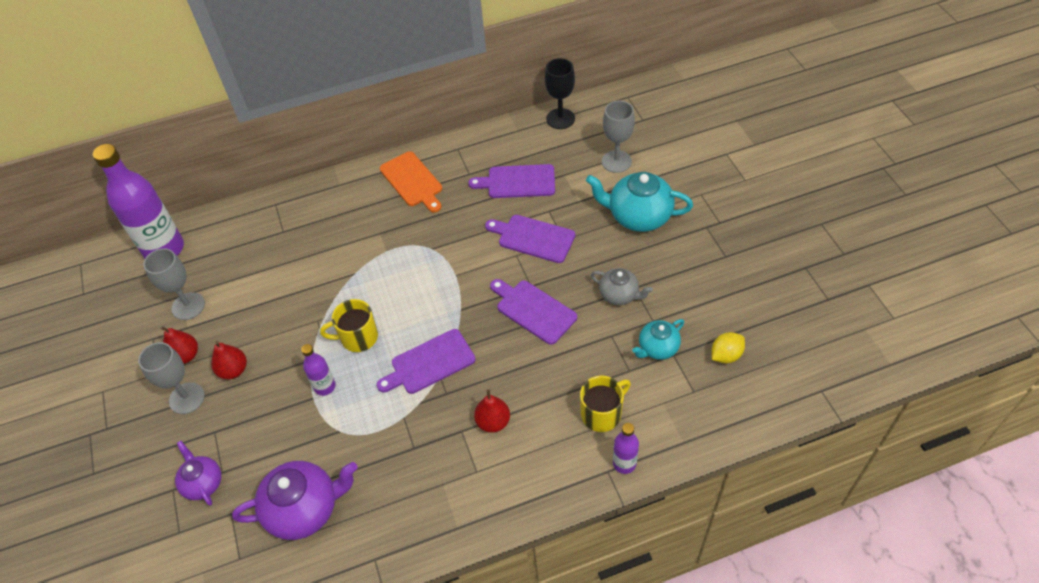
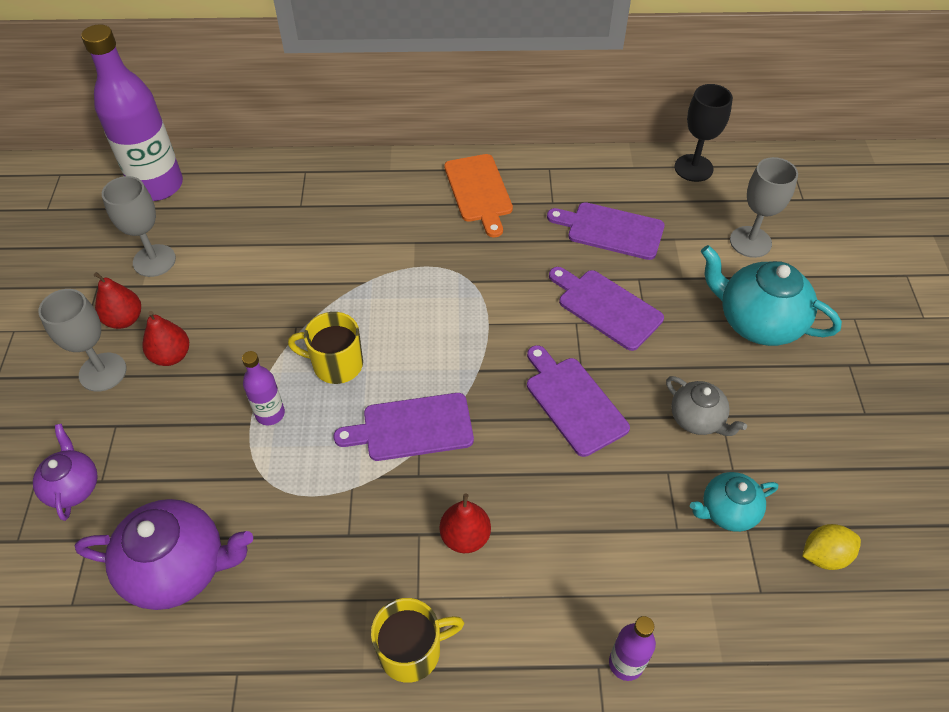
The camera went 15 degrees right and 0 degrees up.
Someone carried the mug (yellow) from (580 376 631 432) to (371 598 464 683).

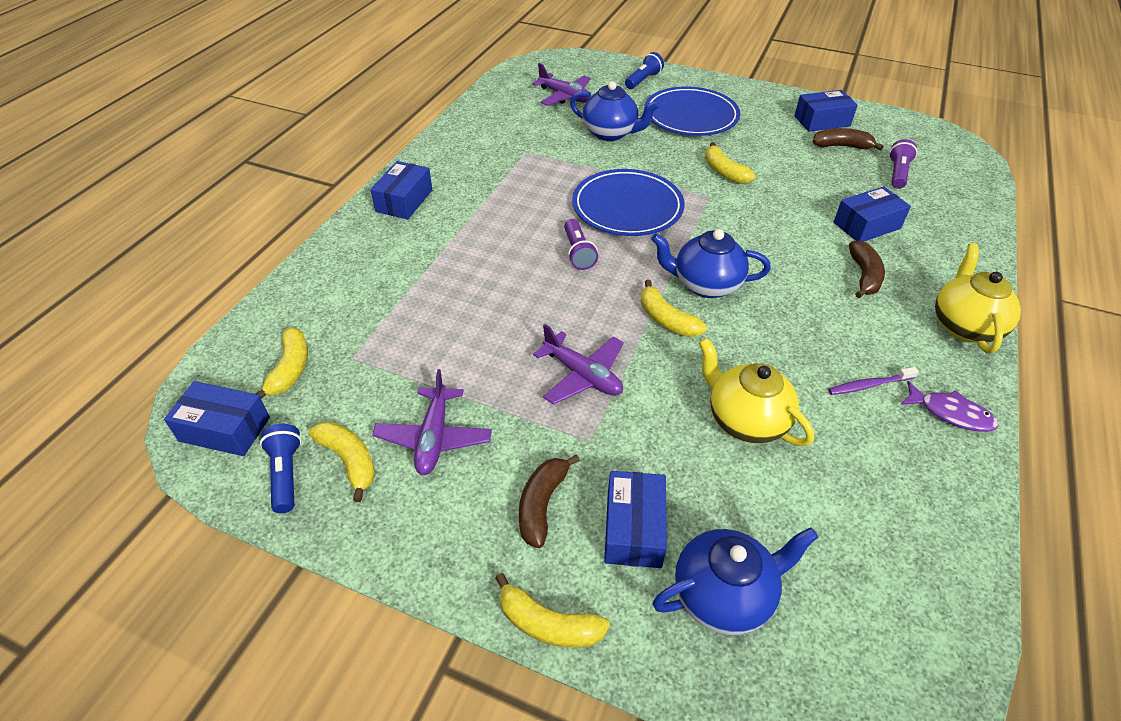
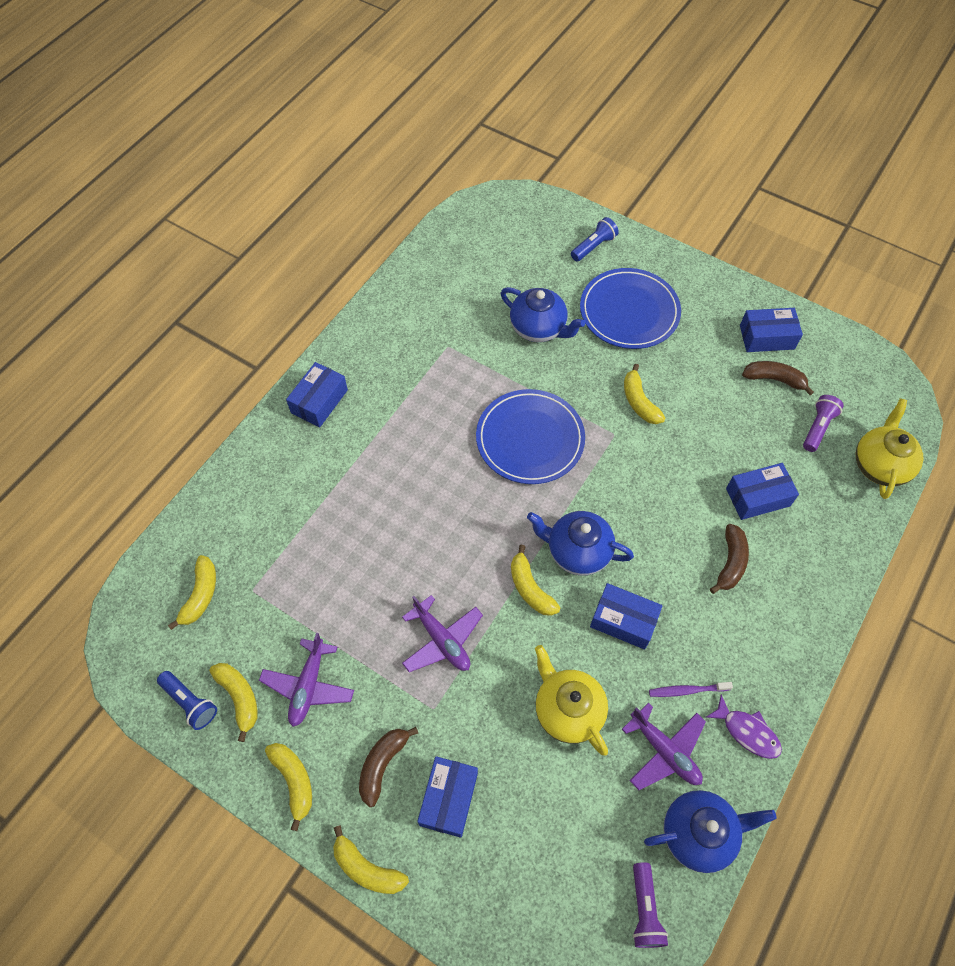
The camera went 10 degrees right and 15 degrees up.
Someone rotated the flashlight (blue) at (260 424 302 513) by 135 degrees clockwise.
Someone put down the banana (yellow) at (265 743 312 831).
Someone carried the box (blue) from (164 381 270 456) to (590 583 662 649).
Someone carried the plane (purple) from (532 63 591 106) to (622 703 706 790).
Someone carried the flashlight (purple) from (564 219 598 270) to (633 863 668 948).
Someone carried the teapot (blue) from (653 527 818 635) to (644 790 777 873).
Someone carried the teapot (yellow) from (935 243 1021 353) to (856 398 924 499).

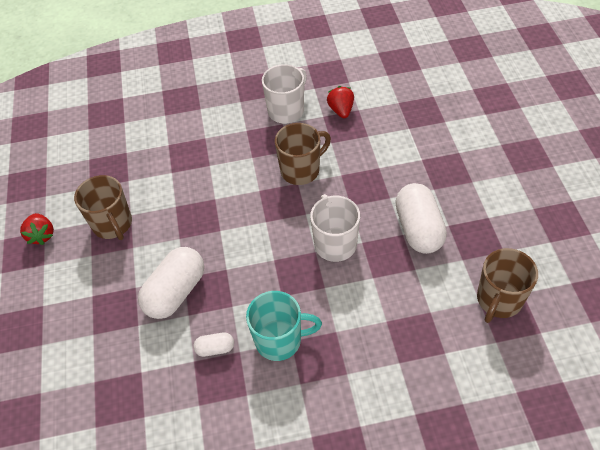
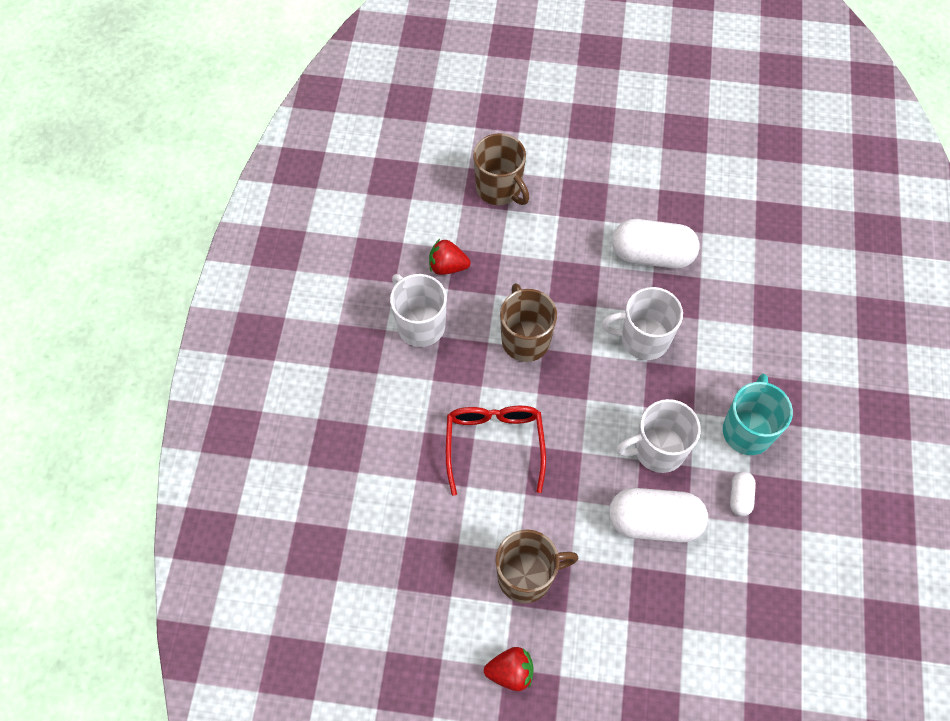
The camera went 75 degrees left and 10 degrees up.
Someone put down the glasses (red) at (446 406 546 496).
Someone carried the mug (brown) from (477 248 538 323) to (473 133 529 205).
Someone rotated the capsule (white) at (138 247 204 319) by 45 degrees counterclockwise.
Someone put down the mug (white) at (616 399 701 473).

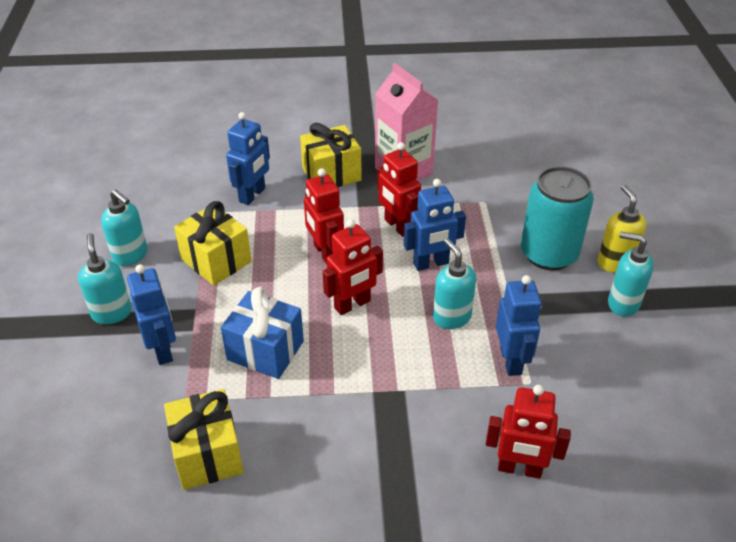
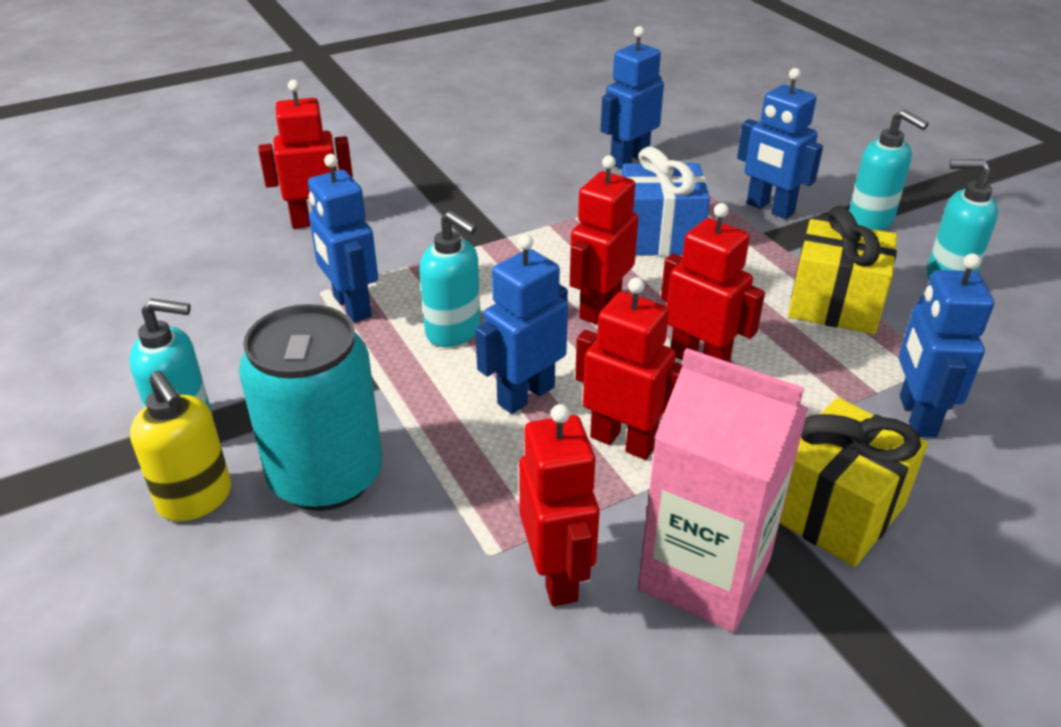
The camera went 155 degrees right and 5 degrees down.
Someone put down the robot (red) at (519 404 600 606).
Someone swapped the gift (yellow) at (164 389 244 490) for the robot (blue) at (601 26 664 169).

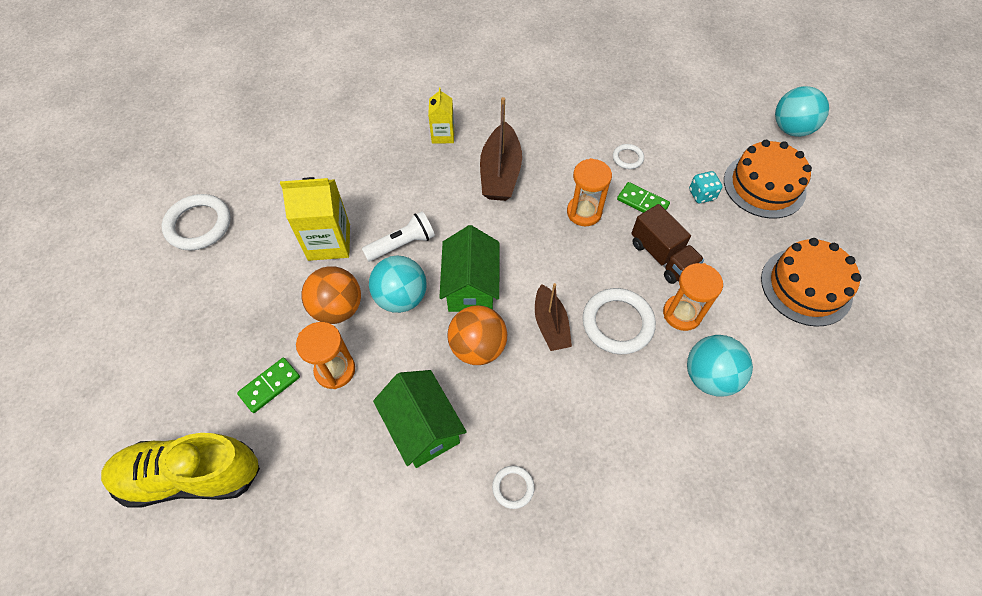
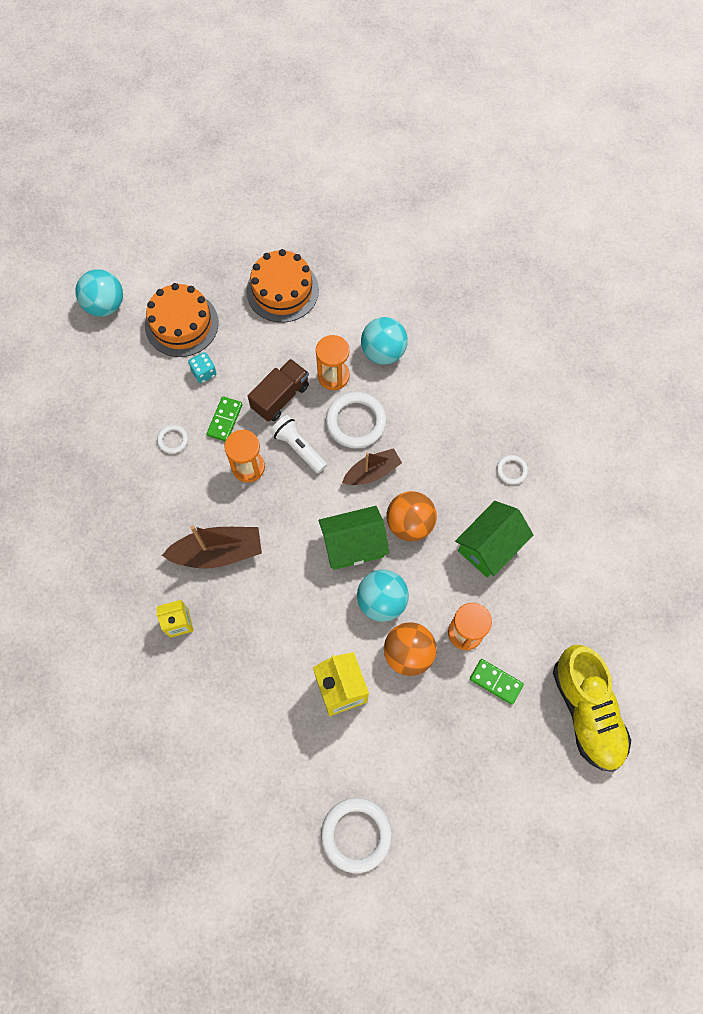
The camera went 105 degrees left and 10 degrees up.
Someone carried the flashlight (white) from (362 211 435 261) to (270 415 327 473).

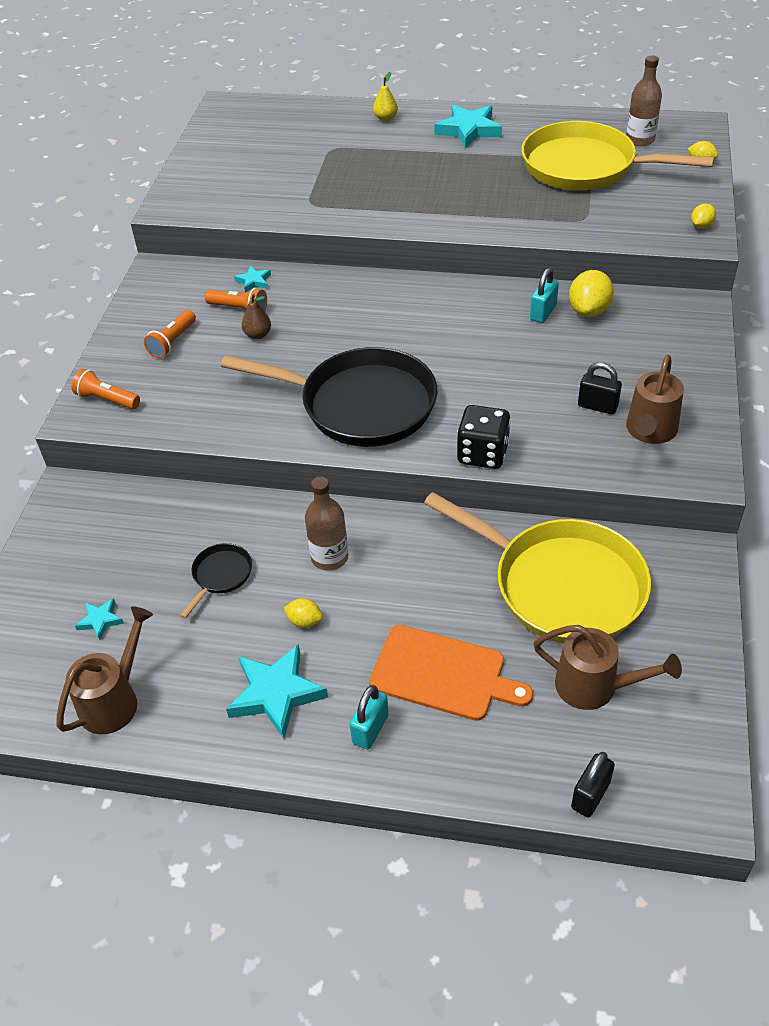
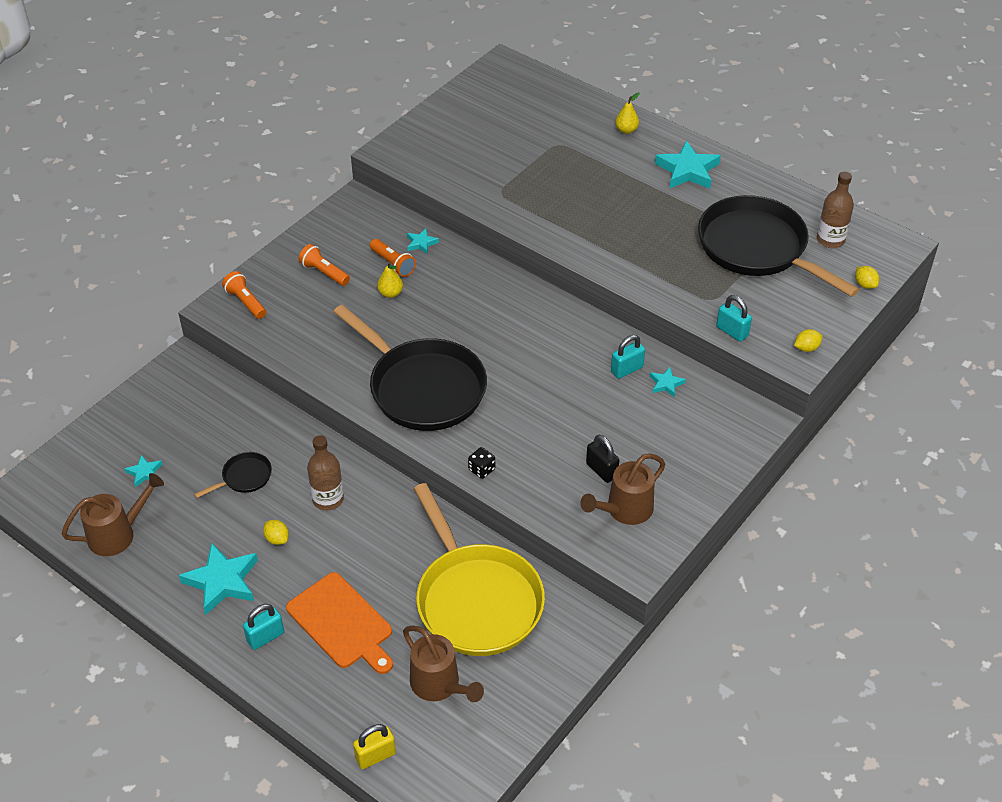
The camera went 25 degrees right and 0 degrees up.
Someone rotated the flashlight (orange) at (144 310 196 358) by 75 degrees clockwise.
Someone repainted the padlock (black) at (571 752 615 817), which became the padlock (yellow) at (353 724 396 769).
Someone repainted the pear (brown) at (242 294 271 339), which became the pear (yellow) at (377 262 403 298).
Someone scaled the dice (black) at (457 405 511 469) by 0.53.
Someone swapped the lemon (yellow) at (569 270 614 317) for the star (turquoise) at (650 367 686 397).
Someone repainted the pan (yellow) at (522 121 714 190), which became the pan (black) at (698 195 860 297).
Someone put down the padlock (turquoise) at (716 295 752 342).

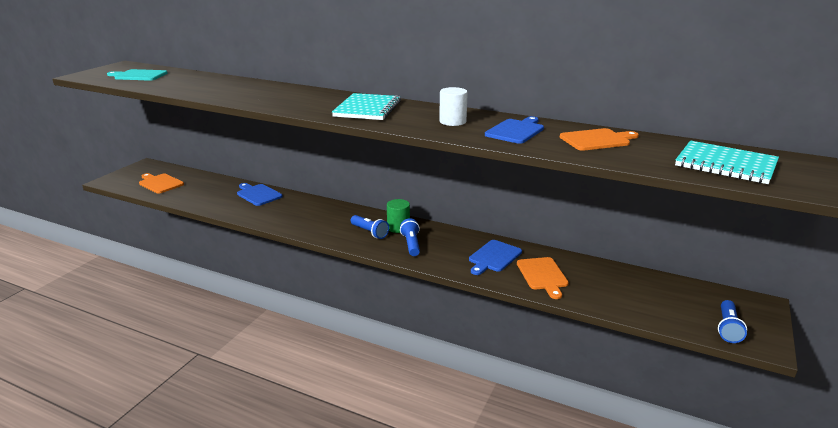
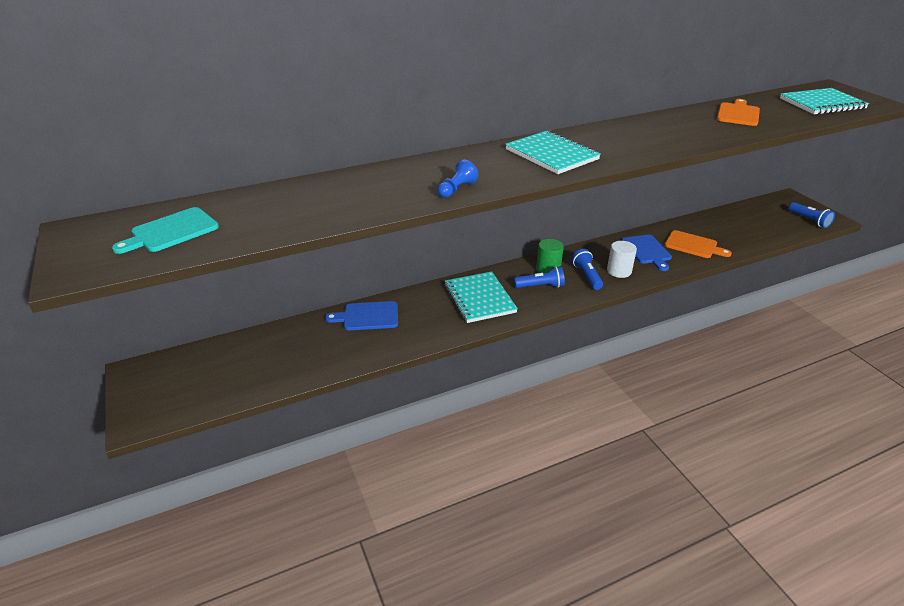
The camera went 50 degrees left and 10 degrees up.
Someone put down the pawn (blue) at (438 159 478 198).
Someone put down the notebook (turquoise) at (444 271 518 323).
Someone rotated the flashlight (blue) at (400 218 420 256) by 45 degrees clockwise.
Someone carried the cylinder (white) from (439 87 468 126) to (607 241 637 278).
Someone took away the cutting board (orange) at (139 173 184 194).
Someone took away the cutting board (blue) at (485 116 544 144).

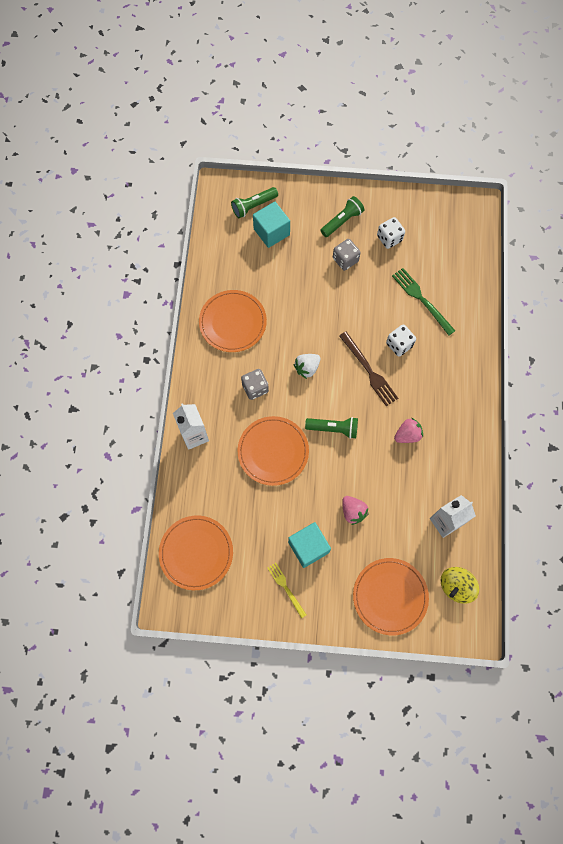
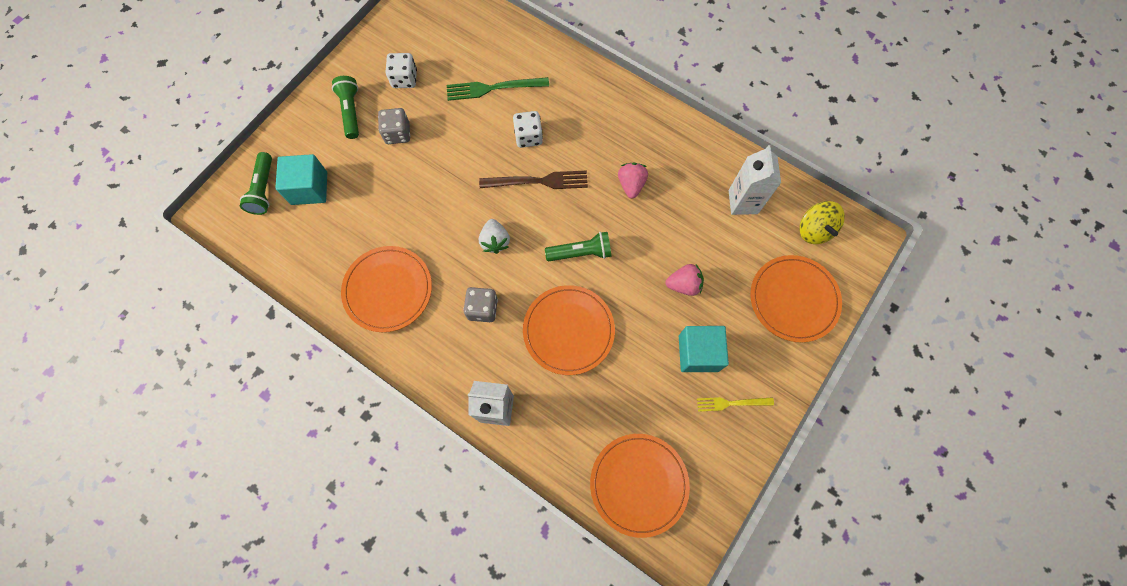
The camera went 60 degrees left and 0 degrees up.
Someone rotated the flashlight (green) at (305 417 358 439) by 45 degrees clockwise.

